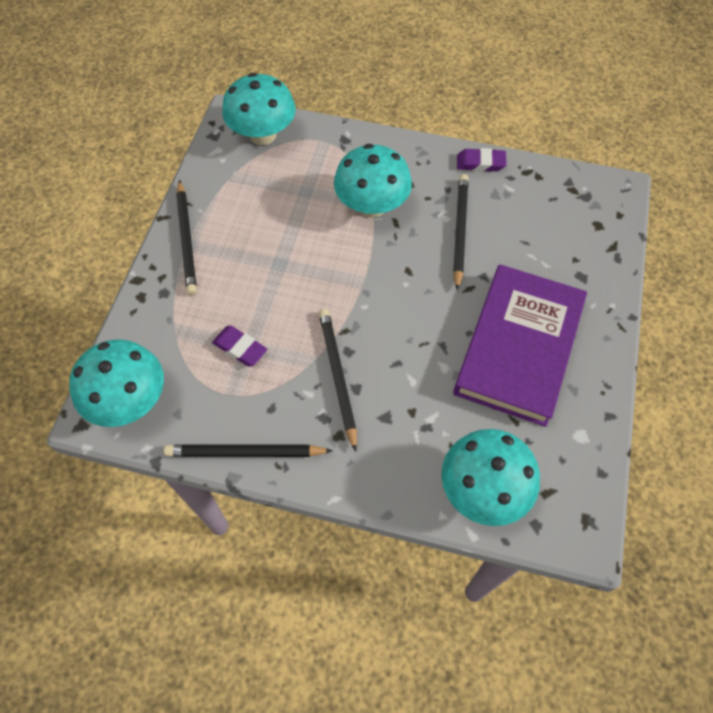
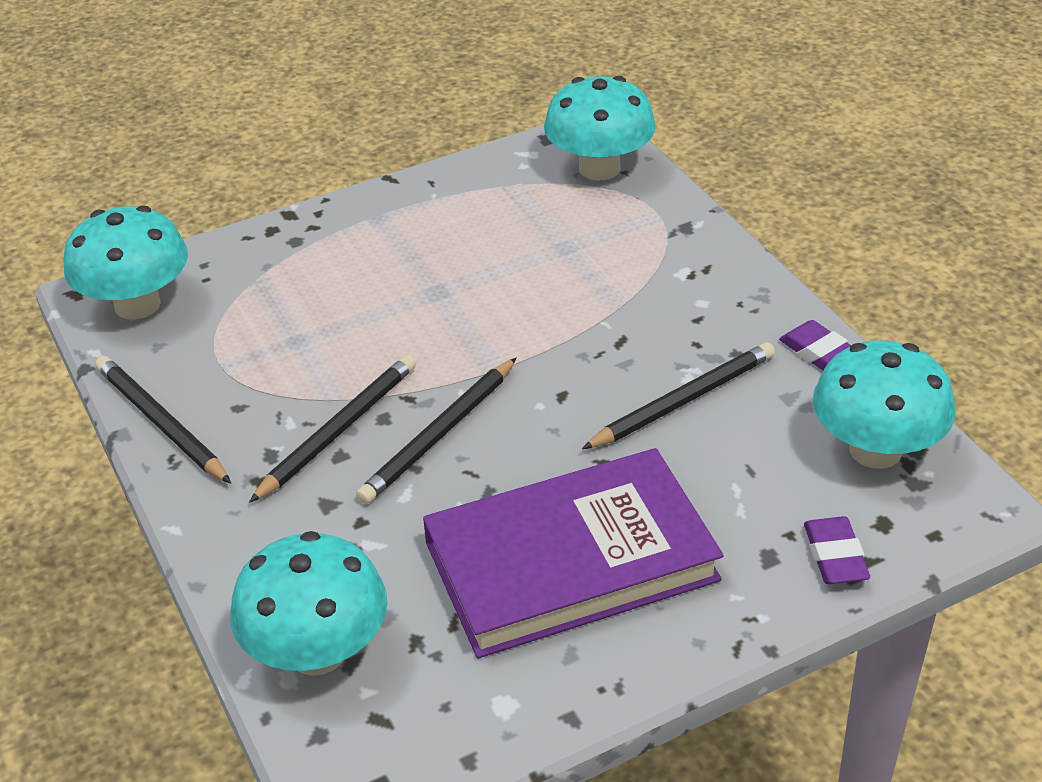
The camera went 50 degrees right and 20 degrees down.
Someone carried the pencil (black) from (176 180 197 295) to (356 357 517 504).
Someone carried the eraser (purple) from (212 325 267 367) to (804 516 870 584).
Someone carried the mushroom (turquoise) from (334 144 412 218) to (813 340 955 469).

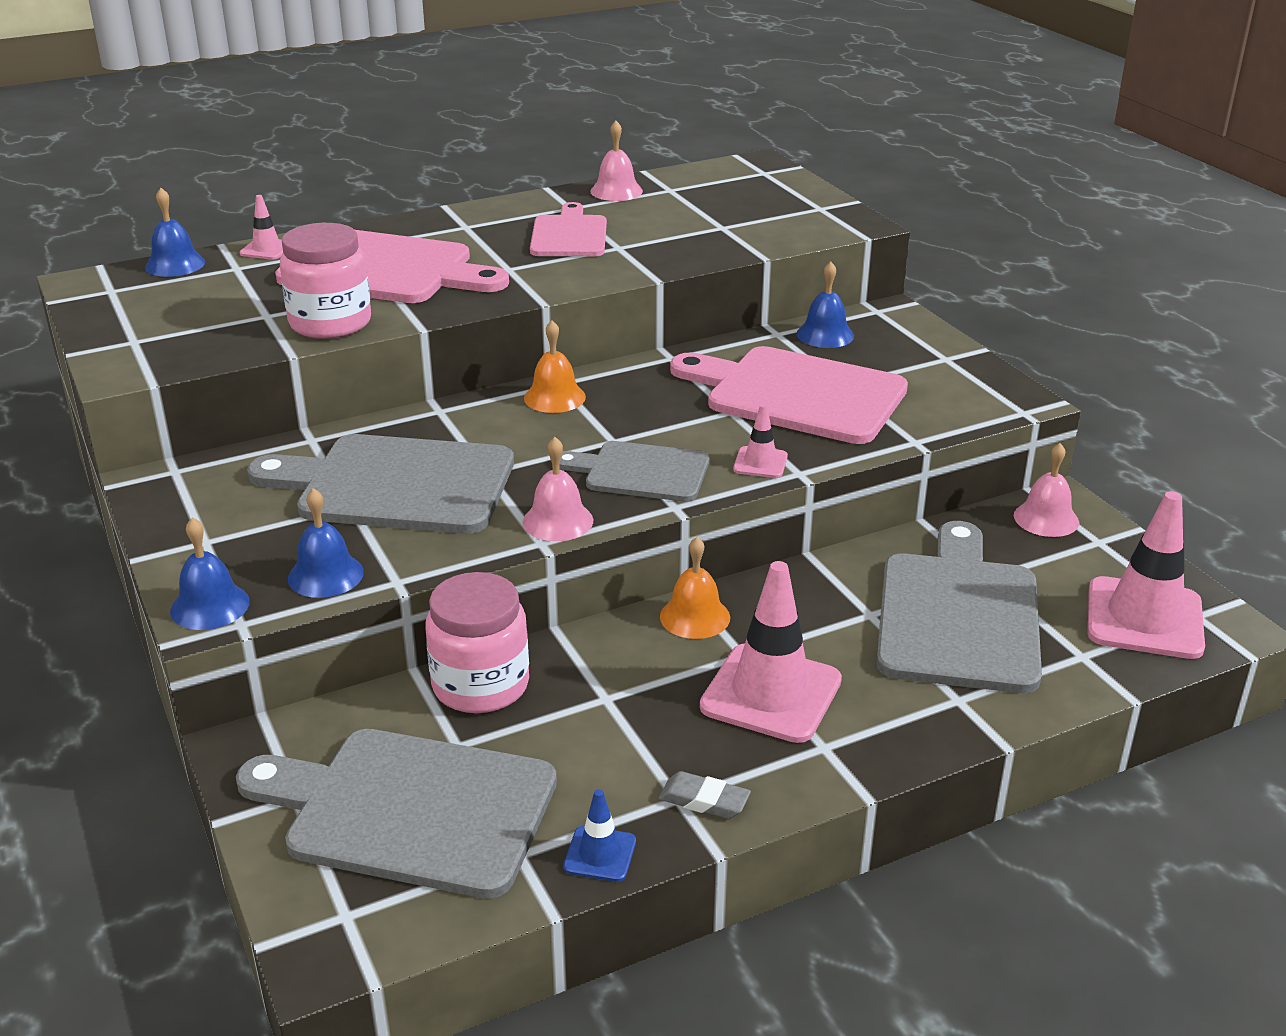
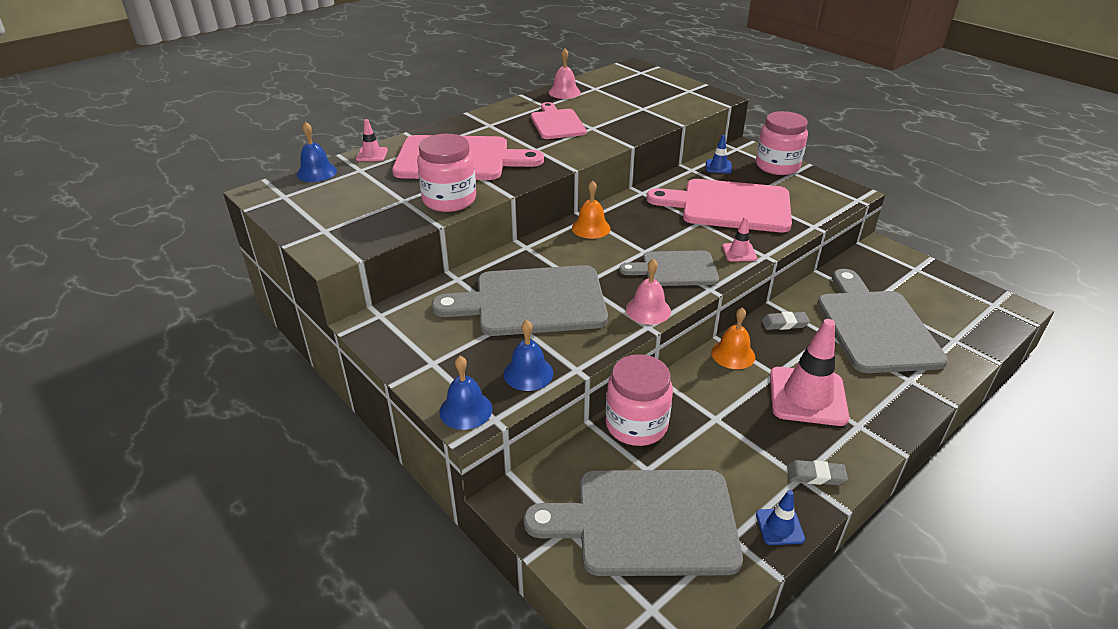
The camera went 15 degrees left and 5 degrees up.
Someone swapped the bell (blue) at (797 262 854 348) for the traffic cone (blue) at (706 135 732 174).
Someone put down the jar (pink) at (756 111 808 175).
Someone put down the eraser (grey) at (762 312 810 330).
Someone took away the bell (pink) at (1014 443 1079 537).
Someone took away the traffic cone (pink) at (1088 491 1205 659).

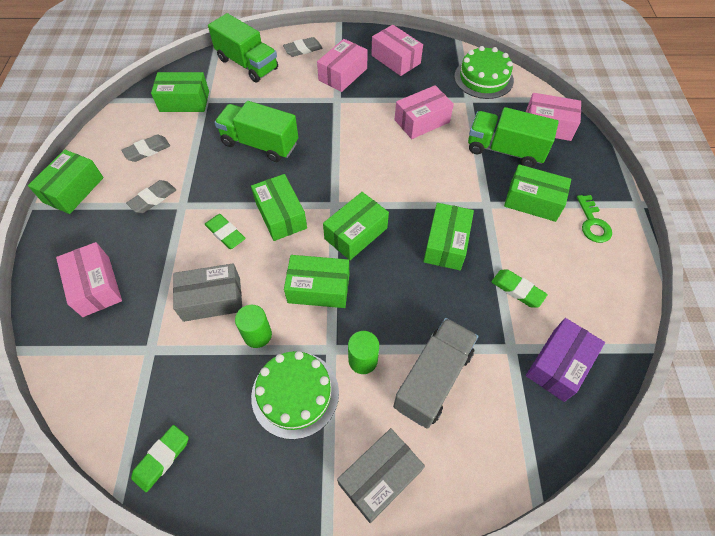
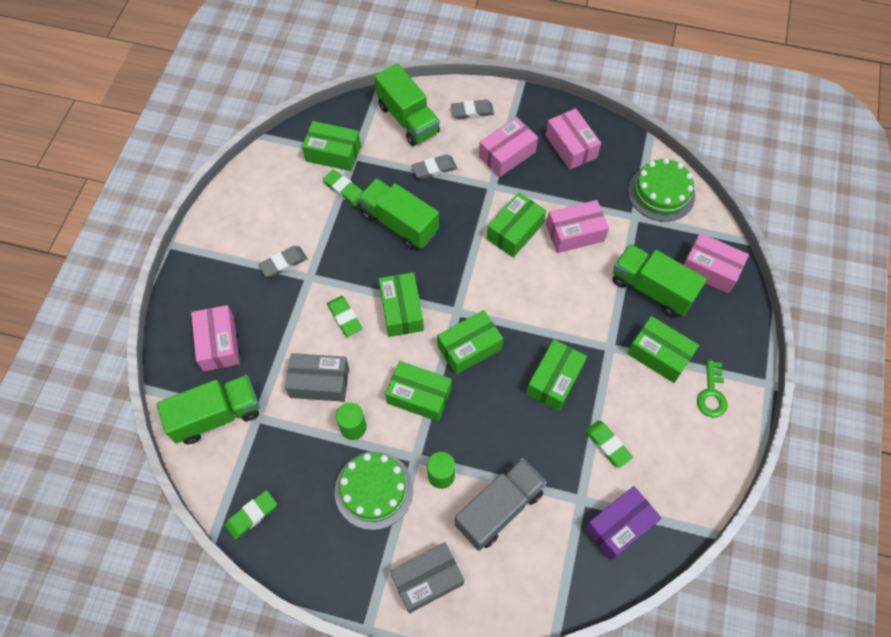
The camera went 15 degrees right and 5 degrees up.
Someone put down the truck (green) at (157 375 260 444).
Someone put down the eraser (green) at (323 169 363 206).
Someone carried the eraser (grey) from (121 135 170 162) to (412 154 457 179).
Someone carried the box (green) from (28 150 104 214) to (487 192 546 257).

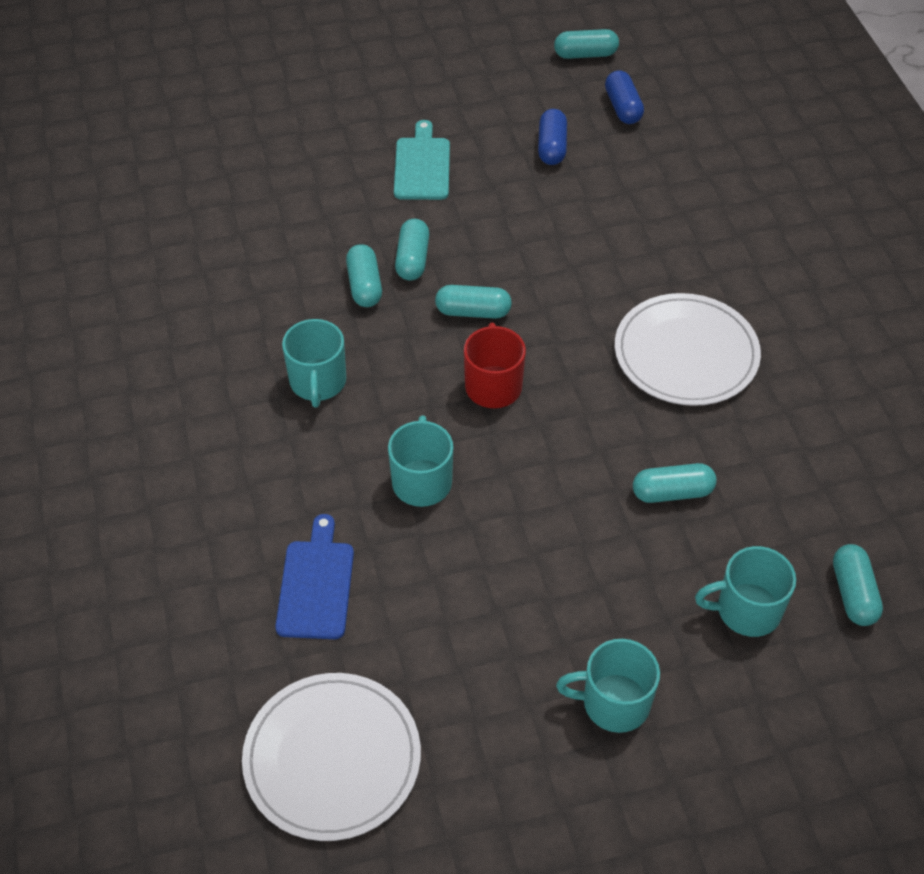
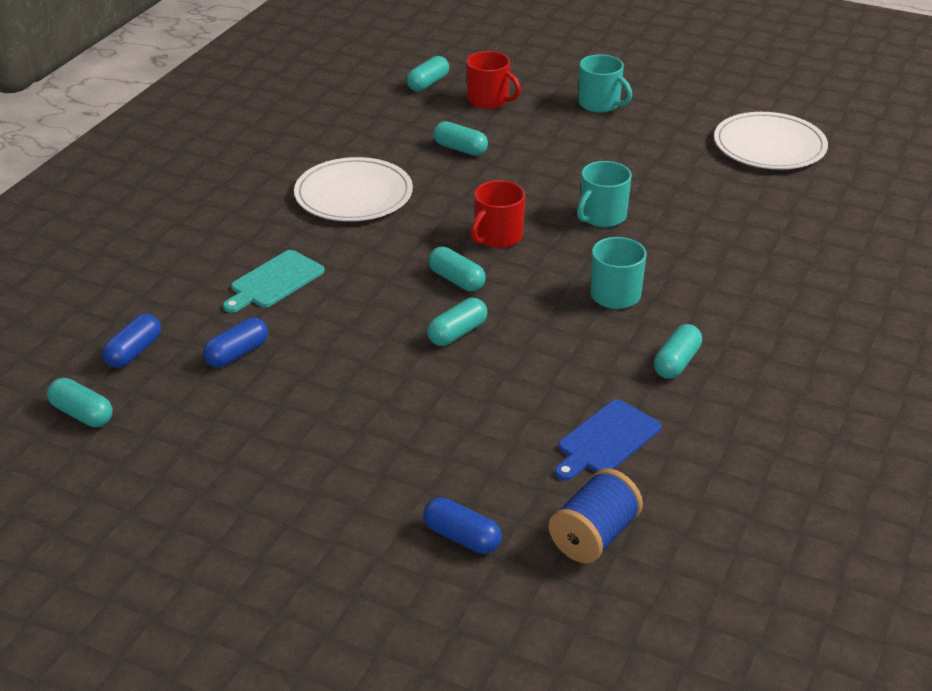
The camera went 140 degrees left and 15 degrees down.
Someone carried the cutting board (turquoise) from (394 120 450 200) to (223 250 325 313).
Someone put down the capsule (blue) at (423 497 502 554).
Someone repainted the mug (turquoise) at (695 546 796 637), which became the mug (red) at (466 51 521 109).
Someone put down the spool (blue) at (549 468 643 563).
Someone carried the cutting board (blue) from (275 514 354 639) to (555 400 661 481).
Someone carried the capsule (turquoise) from (346 244 382 307) to (654 324 702 379).

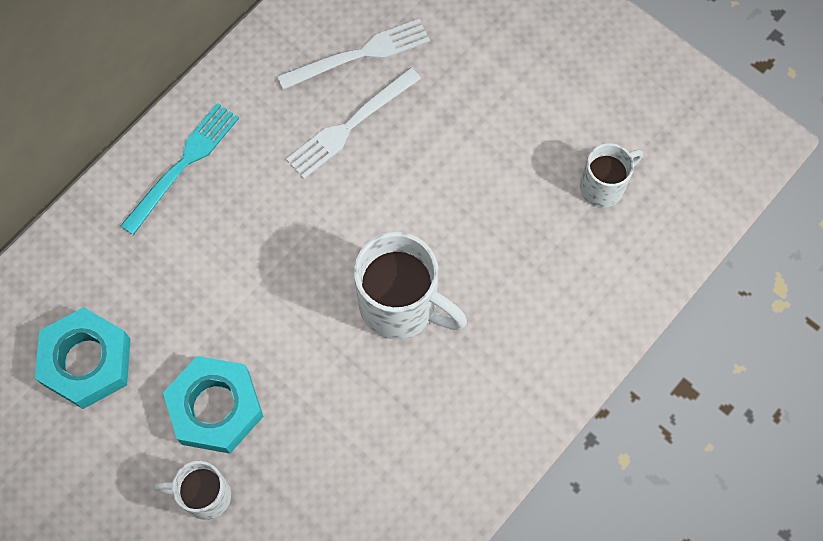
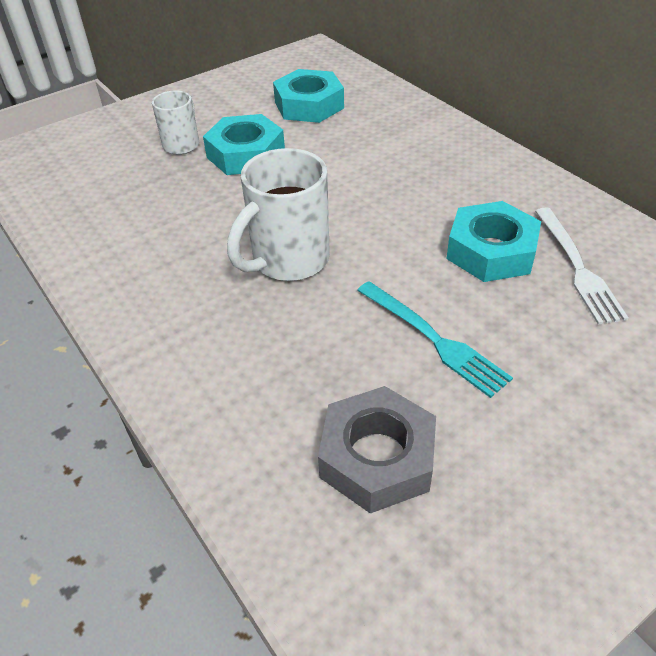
The camera went 105 degrees right and 25 degrees down.
Someone swapped the mug (white) at (580 143 643 208) for the nut (grey) at (318 386 436 514).
Someone carried the fork (turquoise) from (120 103 239 235) to (357 281 513 398).
Someone swapped the fork (white) at (286 68 421 179) for the nut (turquoise) at (446 201 541 282).

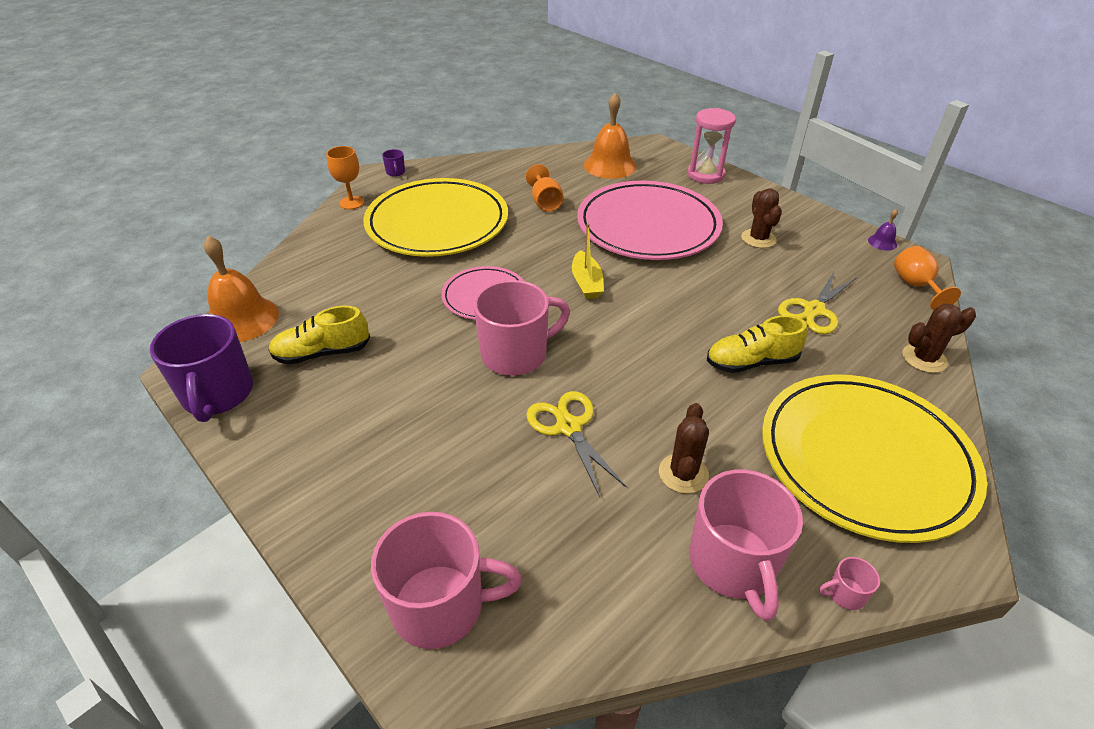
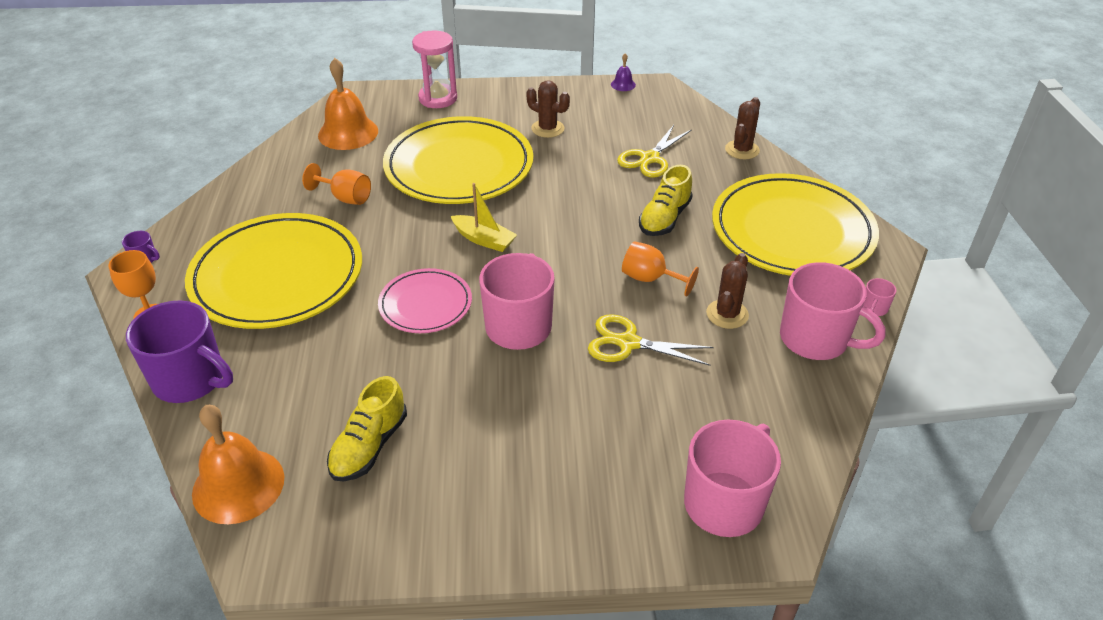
The camera went 50 degrees left and 0 degrees up.
Someone carried the mug (purple) from (150 314 253 422) to (126 300 233 403).
Someone repainted the plate (pink) at (577 180 723 260), which became the plate (yellow) at (383 116 533 204).
Someone rotated the scissors (yellow) at (778 270 856 335) by 45 degrees clockwise.
Someone carried the goblet (orange) from (894 246 961 310) to (622 241 699 296).
Someone rotated the cactus (brown) at (659 403 709 494) by 60 degrees clockwise.

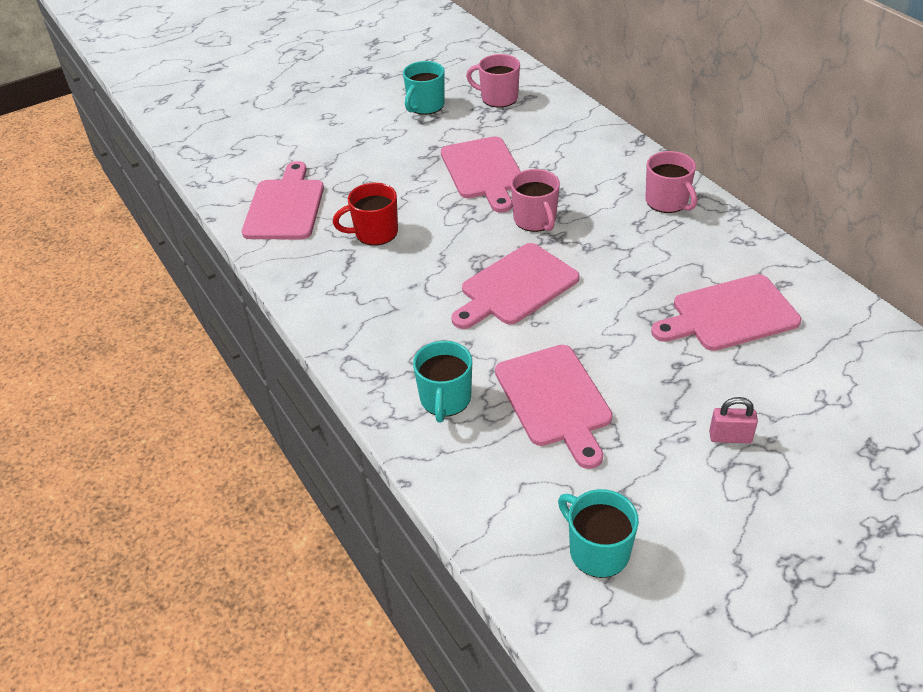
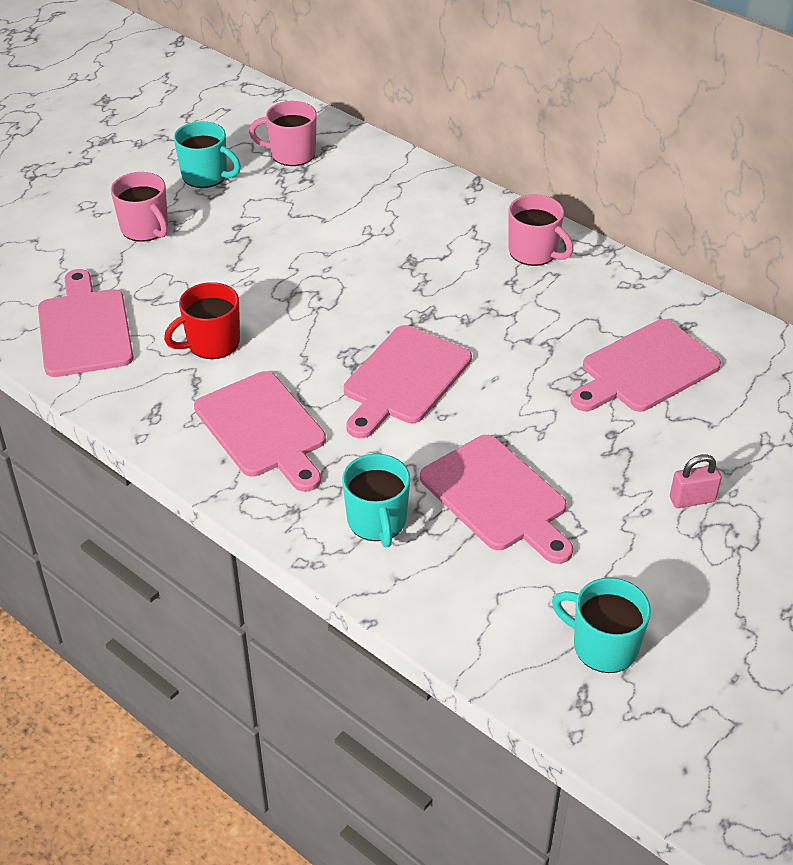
The camera went 20 degrees left and 0 degrees up.
Someone carried the mug (pink) from (511 169 560 232) to (111 172 168 242).
Someone rotated the mug (turquoise) at (403 61 445 115) by 75 degrees counterclockwise.
Someone carried the cutting board (pink) from (441 136 521 213) to (194 371 326 492).

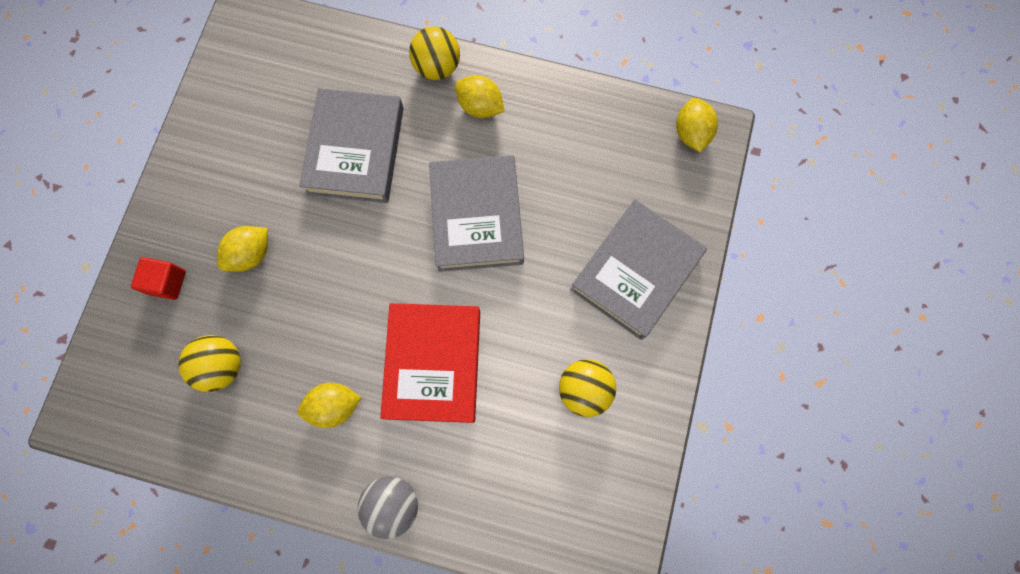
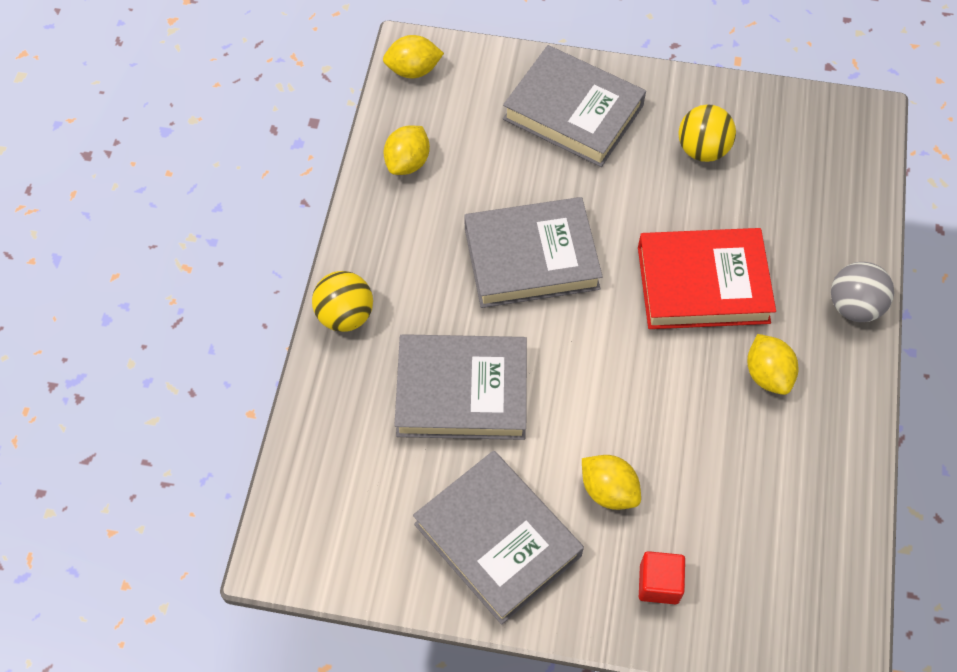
The camera went 95 degrees left and 15 degrees down.
Someone carried the lemon (yellow) from (455 75 505 118) to (383 125 430 175).
Someone put down the book (grey) at (413 451 584 625).
Someone took away the ball (yellow) at (179 335 241 392).

